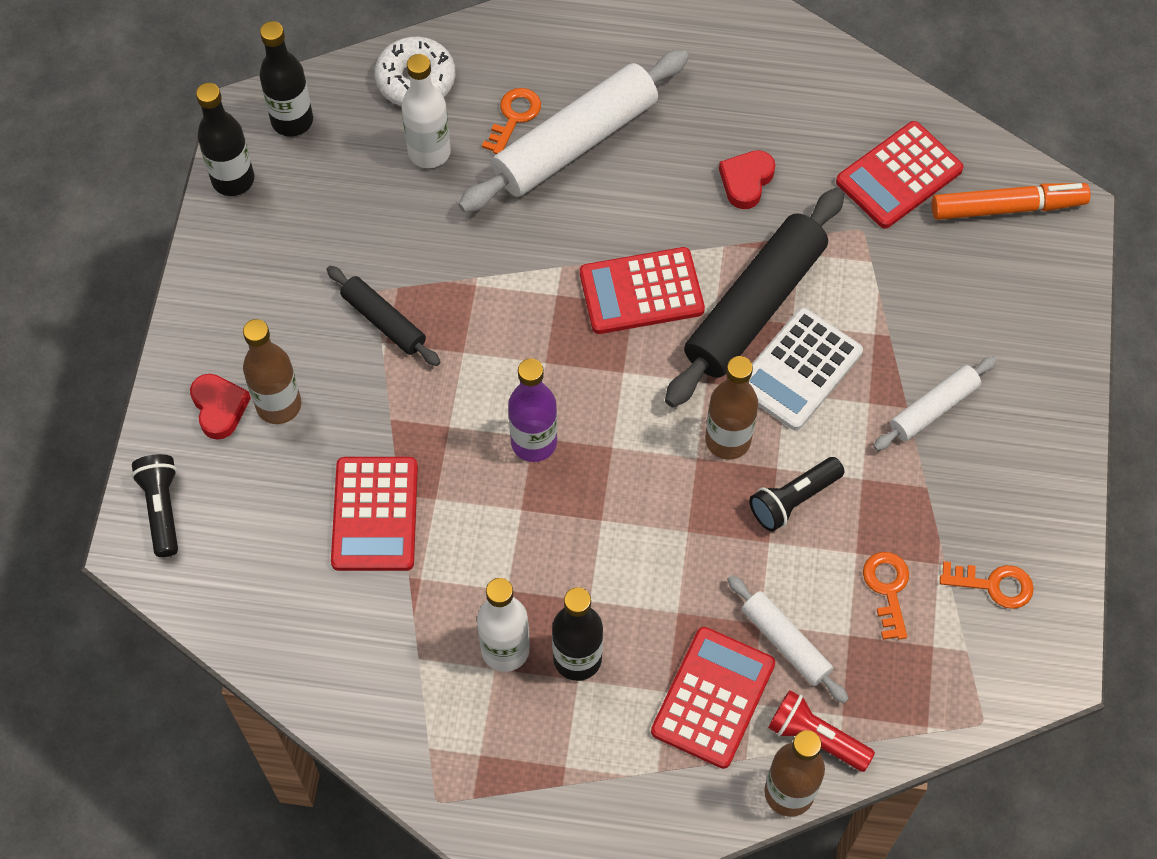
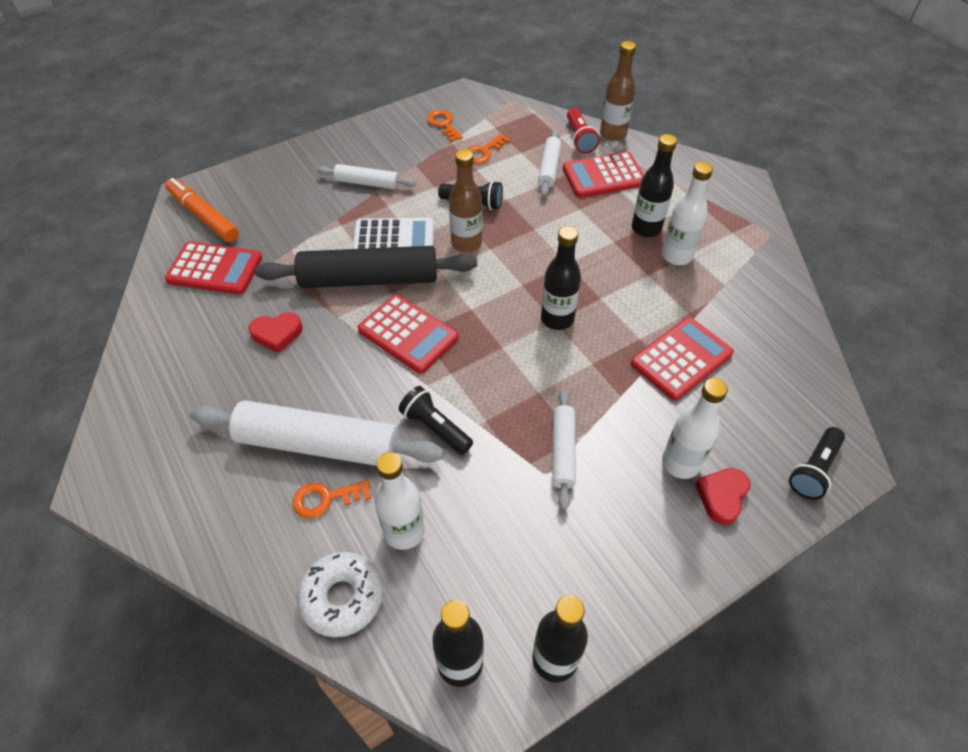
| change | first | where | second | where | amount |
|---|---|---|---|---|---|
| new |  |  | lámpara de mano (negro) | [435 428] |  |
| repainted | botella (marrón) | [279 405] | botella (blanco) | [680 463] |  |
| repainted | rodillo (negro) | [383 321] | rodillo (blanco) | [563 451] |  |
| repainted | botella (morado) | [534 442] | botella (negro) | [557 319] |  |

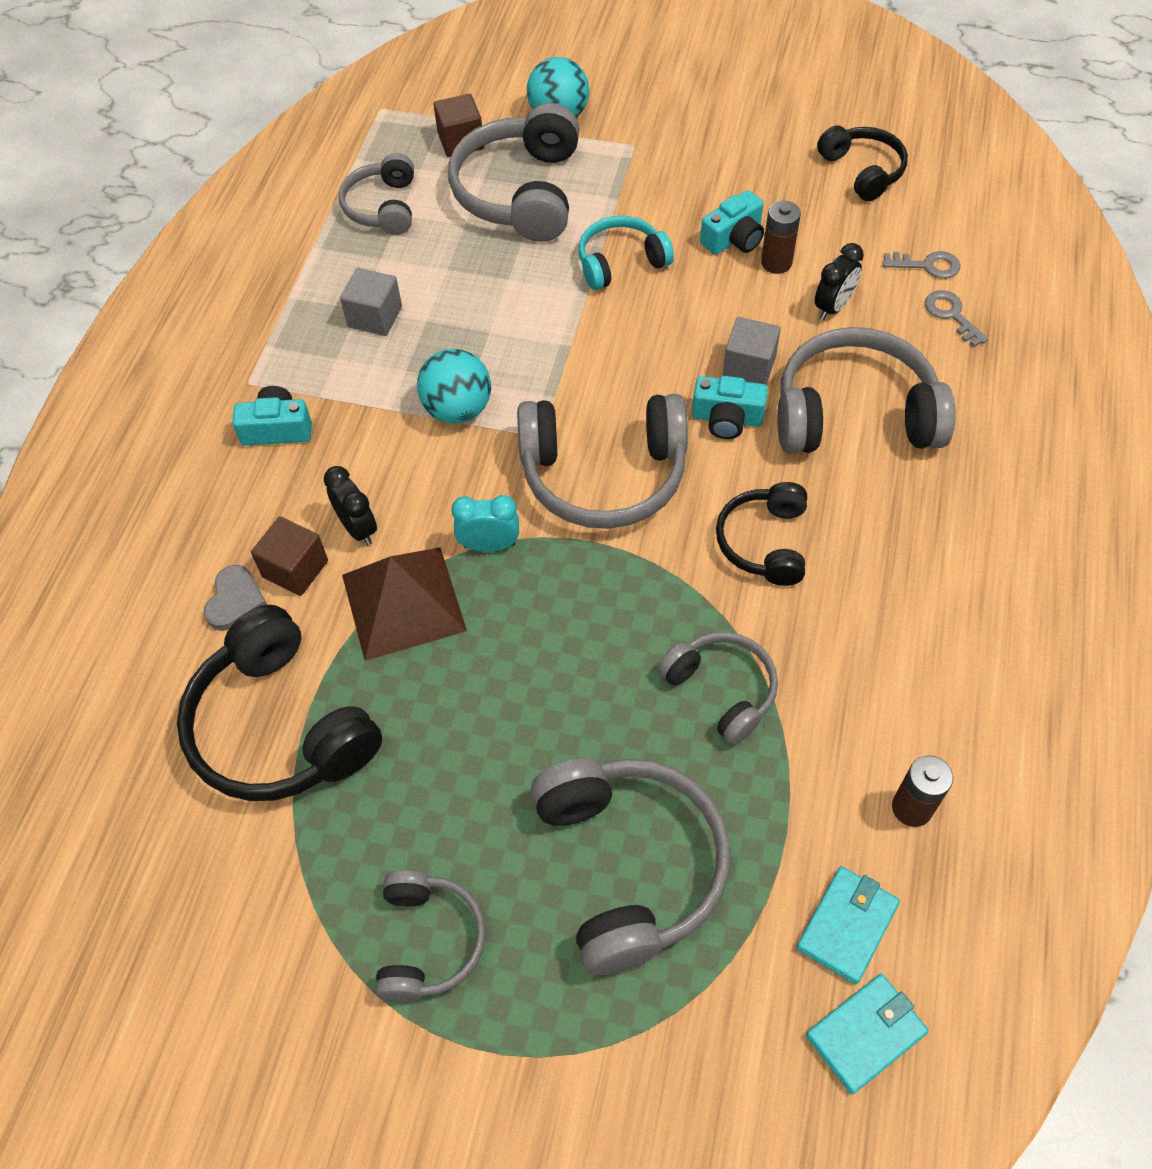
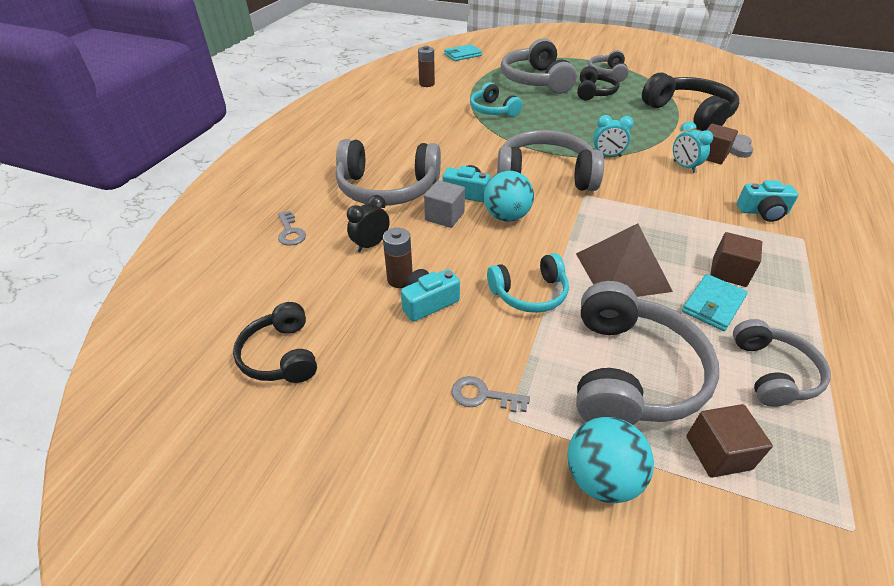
| change | first | where | second | where | amount |
|---|---|---|---|---|---|
| shifted | pirámide (marrón) | [403 602] |  | [622 272] |  |
| shifted | pelota (turquesa) | [458 409] |  | [506 216] |  |
| shifted | auriculares (negro) | [764 542] |  | [594 92] |  |
| shifted | cartera (turquesa) | [847 925] |  | [713 305] |  |
| shifted | llave (gris) | [927 265] |  | [483 396] |  |
| repainted | despertador (negro) | [358 528] | despertador (turquesa) | [684 167] |  |
| repainted | cubo (gris) | [375 317] | cubo (marrón) | [729 272] |  |
| repainted | auriculares (gris) | [722 690] | auriculares (turquesa) | [493 110] |  |

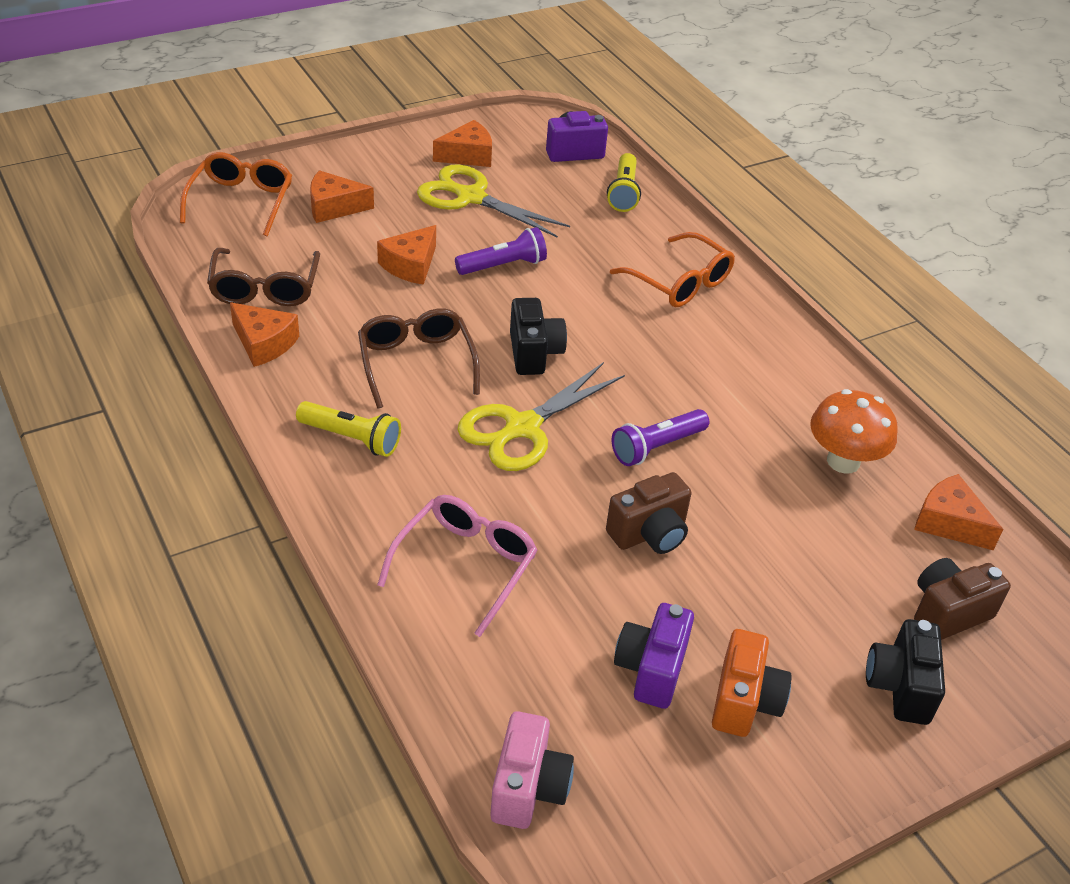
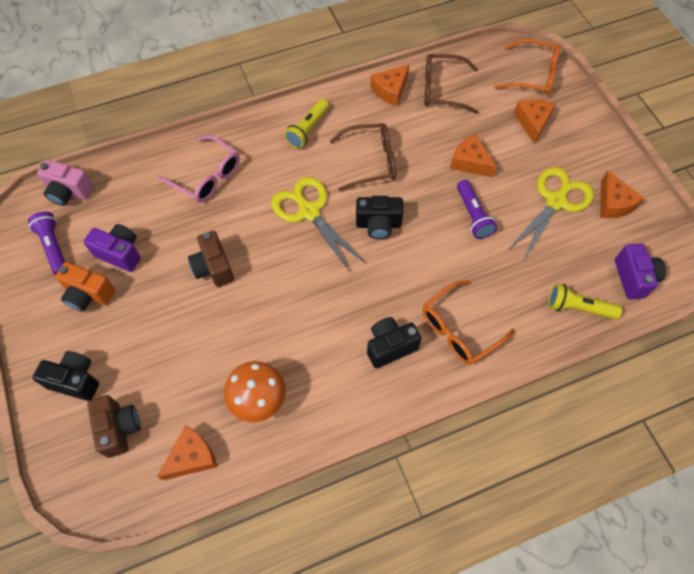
| change | first | where | second | where | amount |
|---|---|---|---|---|---|
| new |  |  | cámara (negro) | [390 346] |  |
| shifted | lámpara de mano (morado) | [657 447] |  | [54 247] |  |

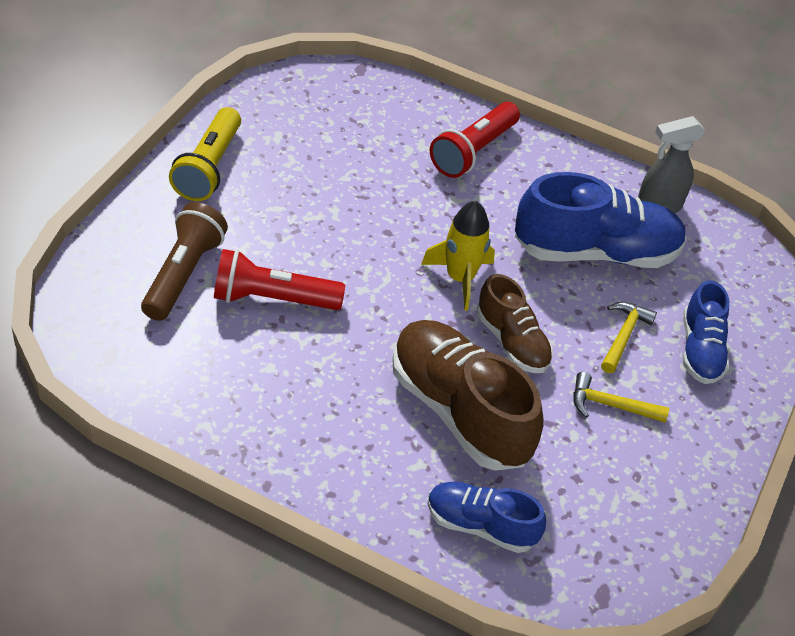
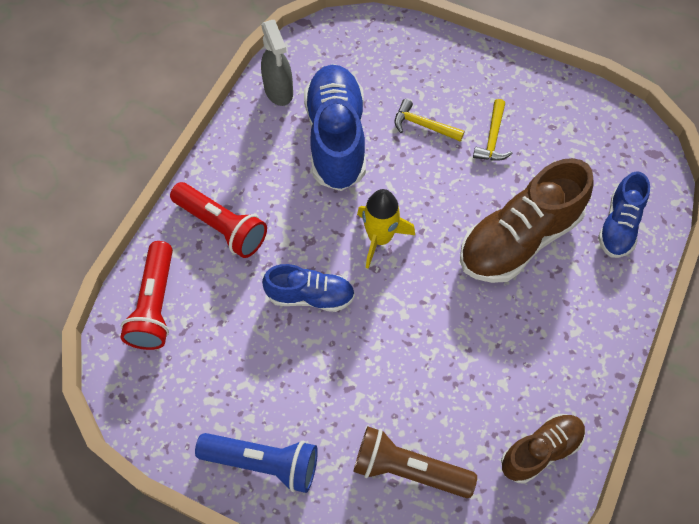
| change | first | where | second | where | amount |
|---|---|---|---|---|---|
| shifted | lámpara de mano (rojo) | [272 298] |  | [155 305] |  |
| shifted | zapato (marrón) | [512 342] |  | [540 451] |  |
| shifted | zapato (azul) | [700 350] |  | [310 296] |  |
| repainted | lámpara de mano (amarillo) | [208 168] | lámpara de mano (azul) | [264 463] |  |

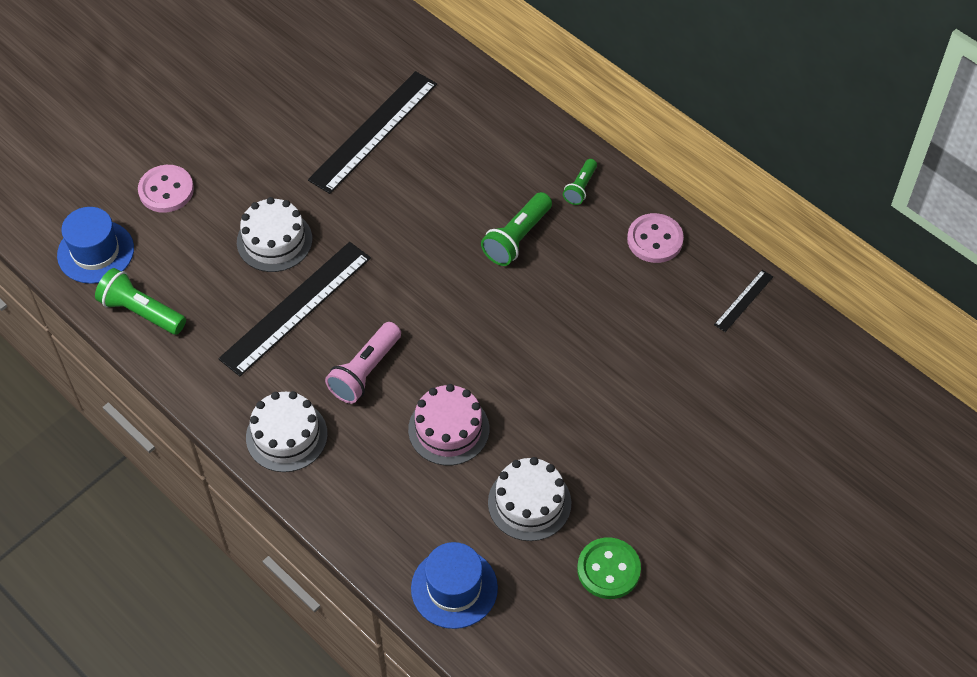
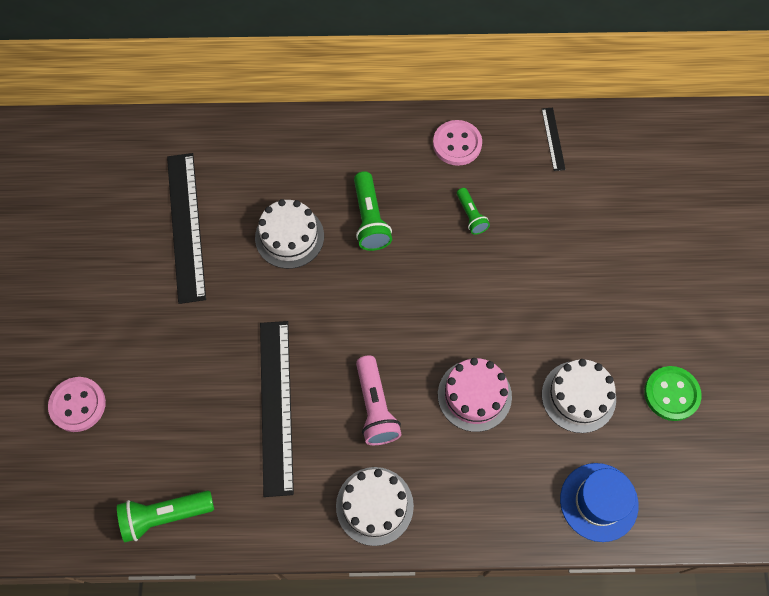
| change | first | where | second | where | amount |
|---|---|---|---|---|---|
| gone | sombrero (azul) | [95 252] |  |  |  |
| shifted | tarta (blanco) | [274 240] |  | [289 237] |  |
| shifted | lámpara de mano (verde) | [580 187] |  | [471 216] |  |

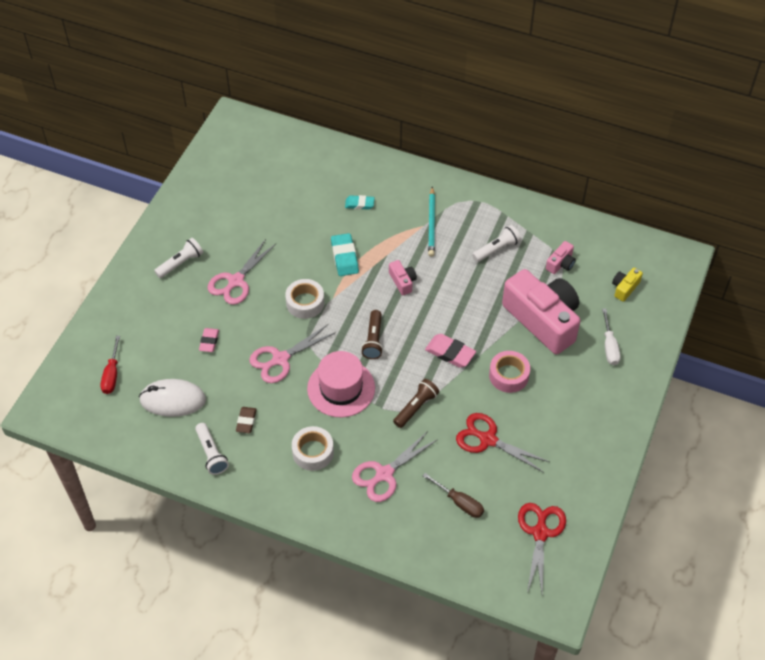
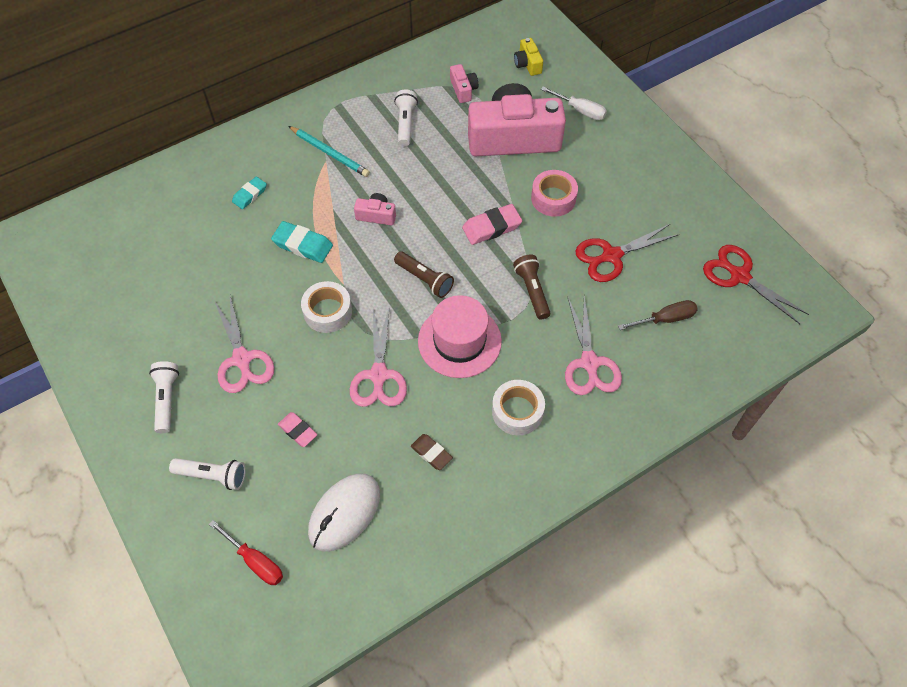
| change | first | where | second | where | amount |
|---|---|---|---|---|---|
| shifted | lámpara de mano (blanco) | [211 453] |  | [212 475] |  |

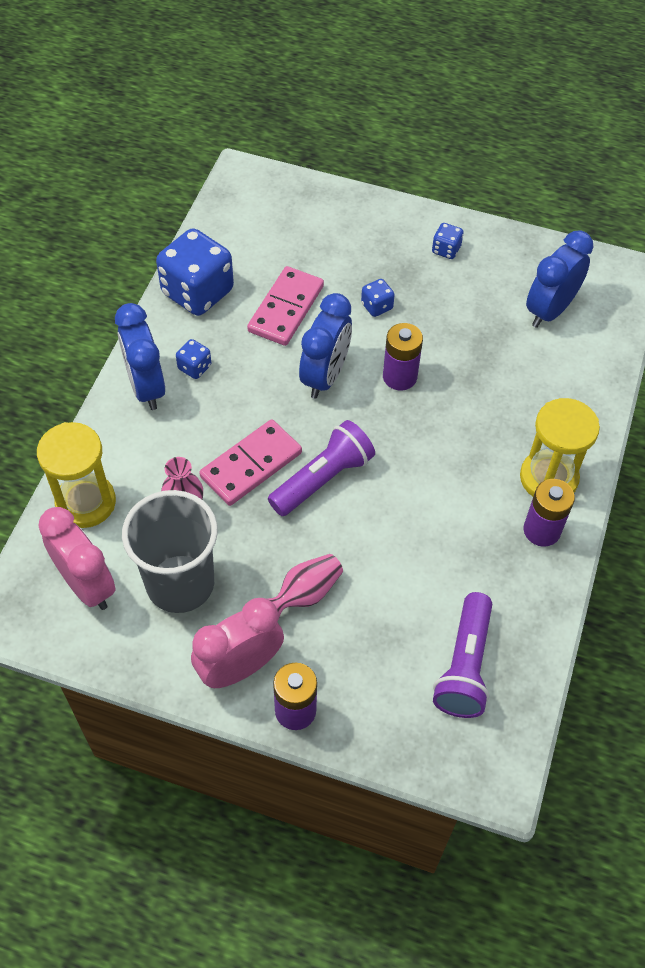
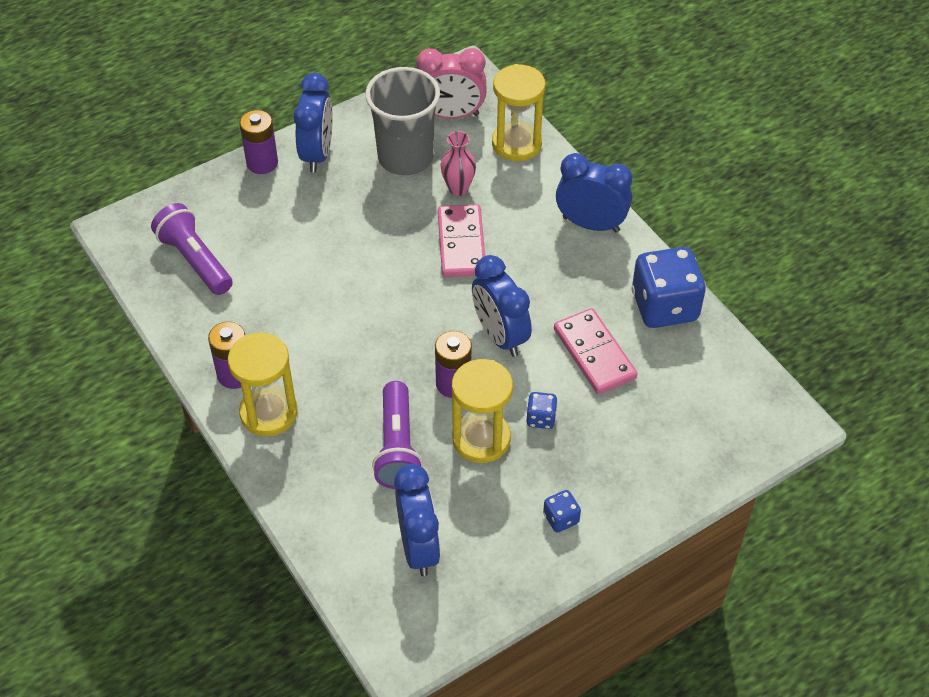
| change | first | where | second | where | amount |
|---|---|---|---|---|---|
| gone | dado (azul) | [194 367] |  |  |  |
| gone | florero (rosa) | [305 594] |  |  |  |
| new |  |  | reloj de arena (amarillo) | [481 439] |  |
| shifted | lámpara de mano (morado) | [322 479] |  | [397 447] |  |
| repainted | despertador (rosa) | [240 667] | despertador (azul) | [317 154] |  |

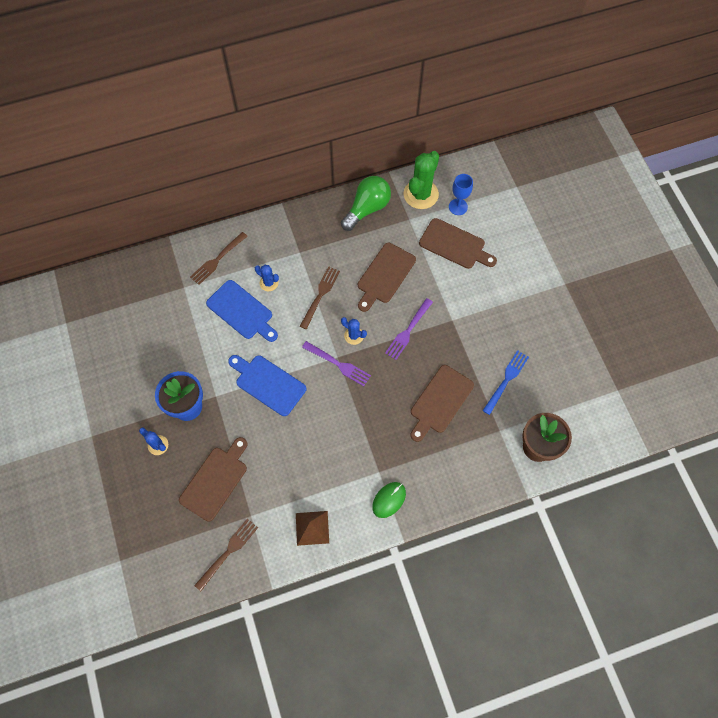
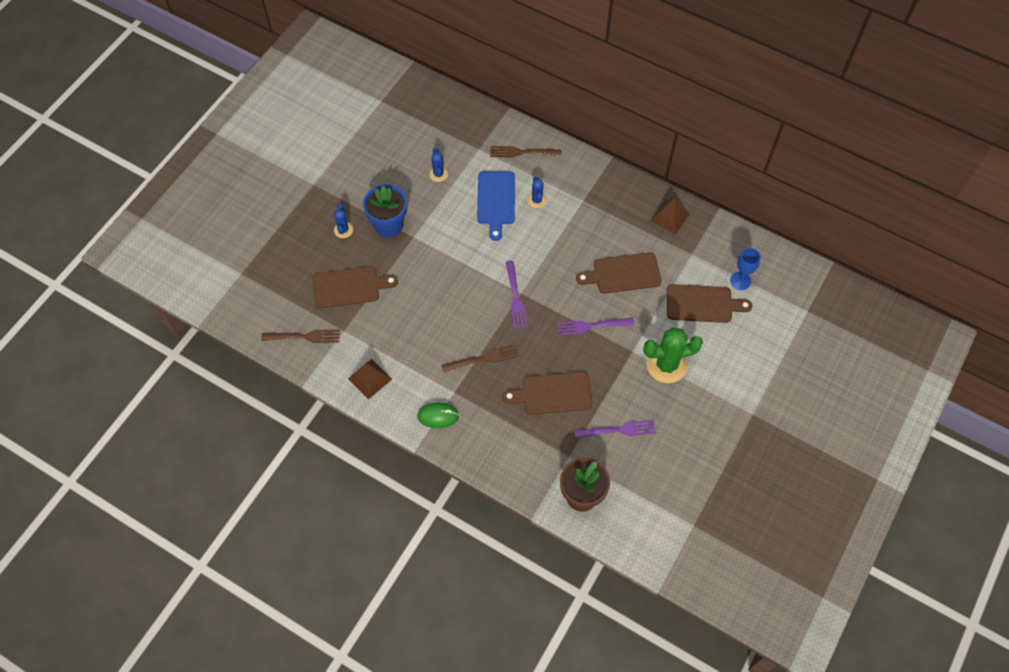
| change | first | where | second | where | amount |
|---|---|---|---|---|---|
| gone | tabla de cortar (azul) | [268 383] |  |  |  |
| shifted | tenedor (marrón) | [320 295] |  | [483 358] |  |
| shifted | cactus (azul) | [354 336] |  | [438 174] |  |
| shifted | cactus (verde) | [421 194] |  | [666 365] |  |
| swapped | bombilla (verde) | [367 208] | pirámide (marrón) | [669 217] |  |
| repainted | tenedor (azul) | [506 380] | tenedor (morado) | [618 430] |  |
| rotated | tabla de cortar (marrón) | [454 245] |  | [702 304] | 75 degrees counterclockwise |

